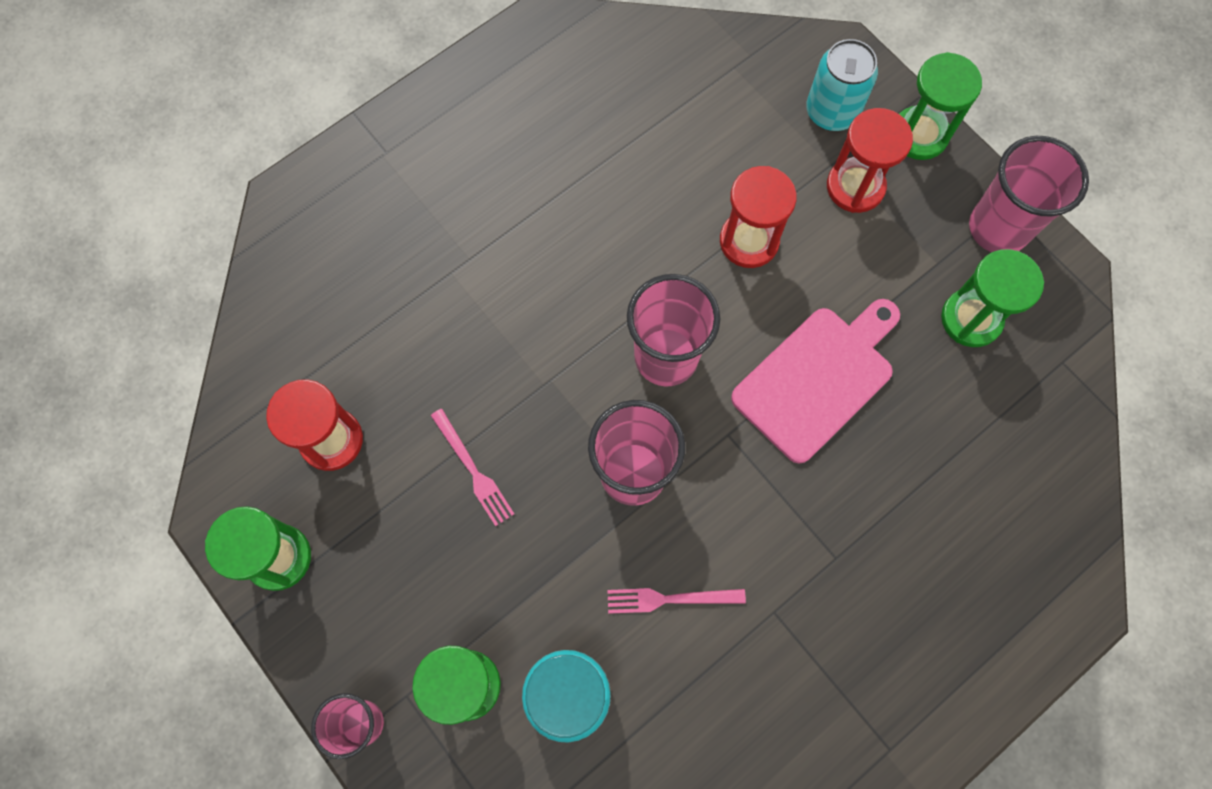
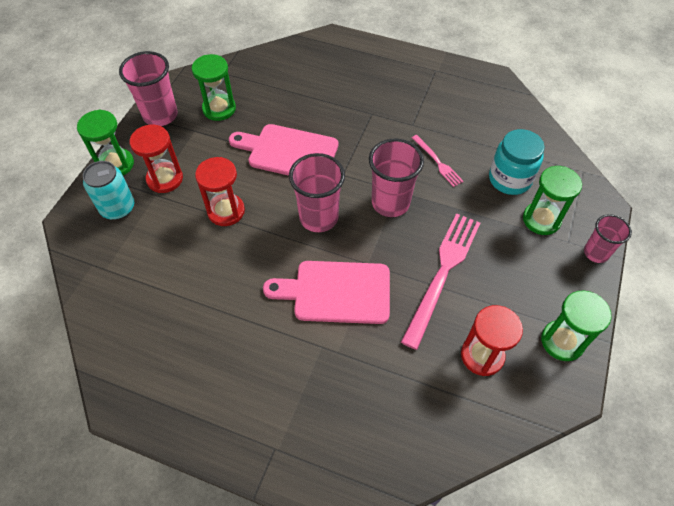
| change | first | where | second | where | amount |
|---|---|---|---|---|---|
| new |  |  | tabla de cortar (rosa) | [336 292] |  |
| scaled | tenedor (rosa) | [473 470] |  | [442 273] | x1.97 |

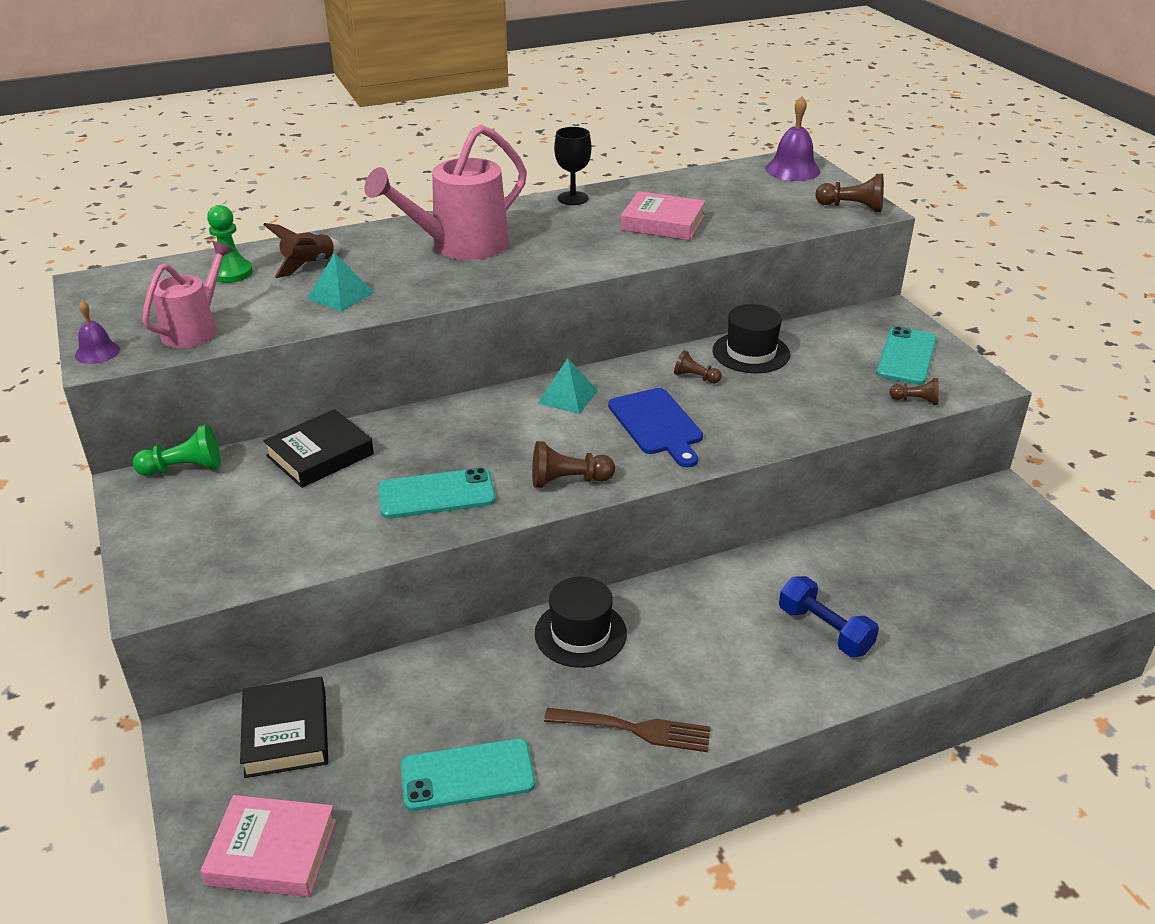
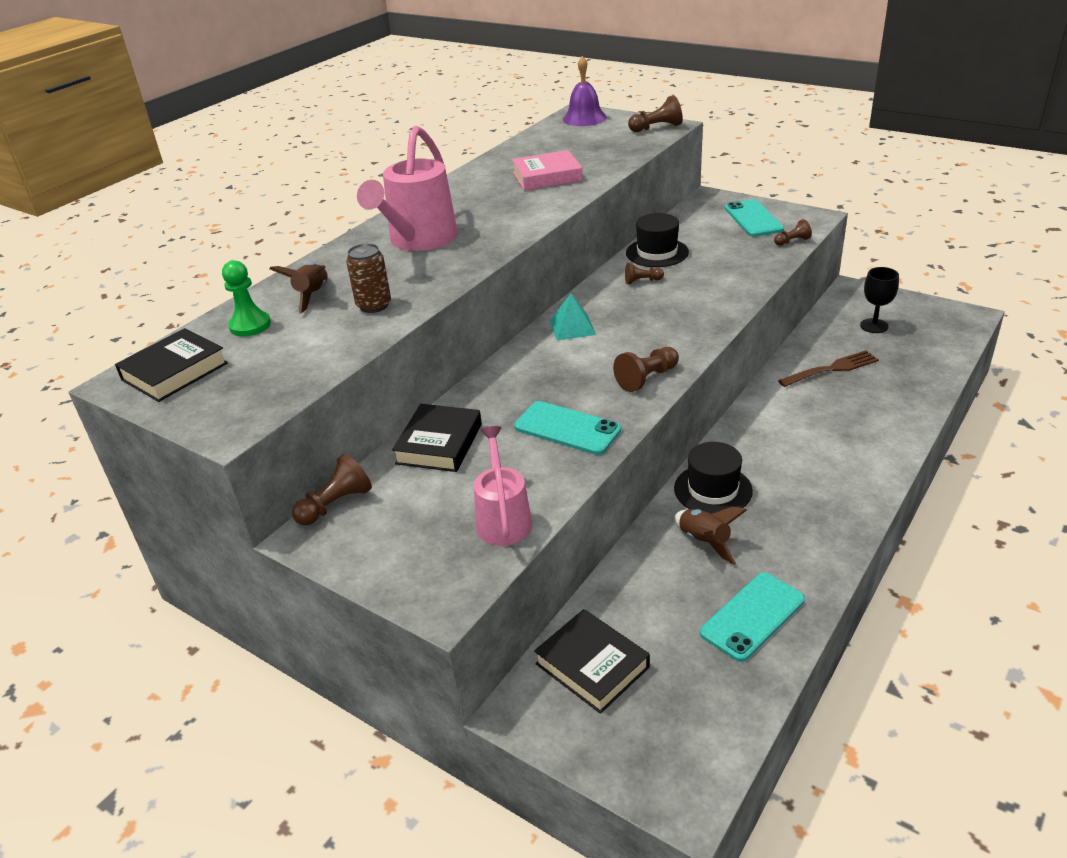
| change | first | where | second | where | amount |
|---|---|---|---|---|---|
| gone | campana (morado) | [97 352] |  |  |  |
| gone | libro (rosa) | [272 852] |  |  |  |
| gone | tabla de cortar (azul) | [657 425] |  |  |  |
| gone | mancuerna (azul) | [824 630] |  |  |  |
| new |  |  | libro (negro) | [174 371] |  |
| new |  |  | cohete (marrón) | [704 542] |  |
| shifted | regadera (rosa) | [195 329] |  | [503 519] |  |
| shifted | tenedor (marrón) | [634 729] |  | [832 369] |  |
| shifted | copa (negro) | [573 198] |  | [874 326] |  |
| swapped | pirámide (turquesa) | [340 295] | lata (marrón) | [374 305] |  |
| repainted | peón (verde) | [184 468] | peón (marrón) | [335 504] |  |
| rotated | móvil (turquesa) | [436 494] |  | [567 428] | 75 degrees clockwise |

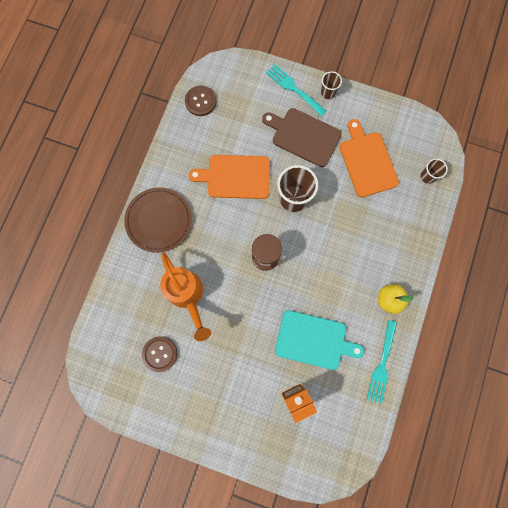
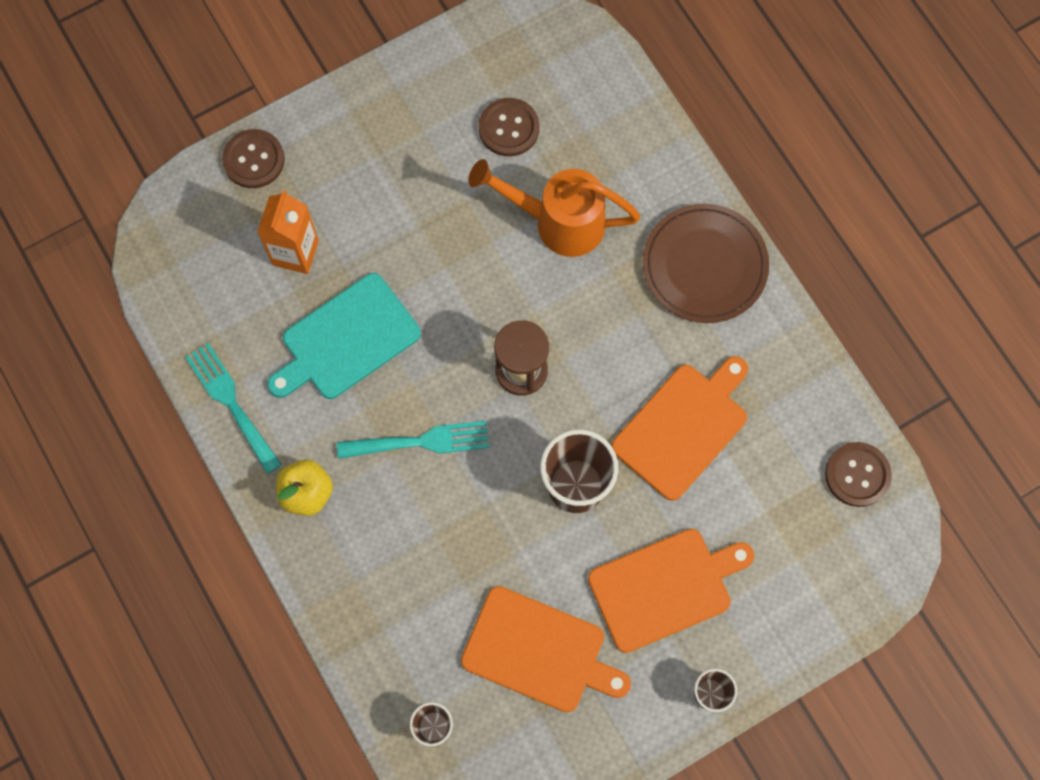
| change | first | where | second | where | amount |
|---|---|---|---|---|---|
| new |  |  | botón (marrón) | [254 160] |  |
| shifted | tenedor (turquesa) | [294 89] |  | [420 442] |  |
| repainted | tabla de cortar (marrón) | [303 136] | tabla de cortar (naranja) | [665 587] |  |

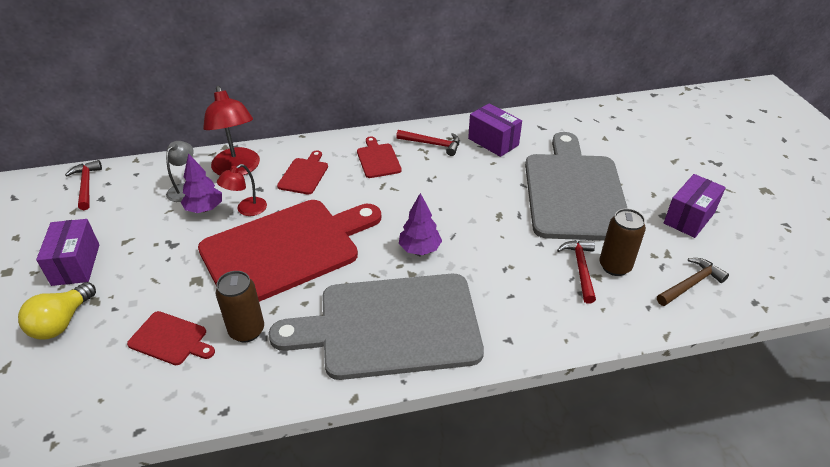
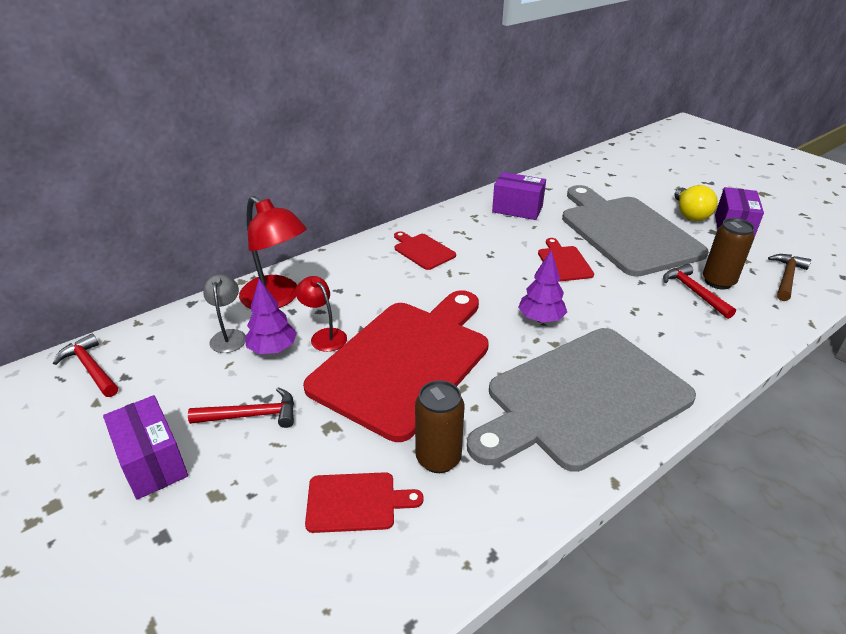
| change | first | where | second | where | amount |
|---|---|---|---|---|---|
| shifted | bombilla (amarillo) | [62 322] |  | [690 214] |  |
| shifted | tabla de cortar (rojo) | [304 175] |  | [564 262] |  |
| shifted | martillo (rojo) | [432 144] |  | [252 415] |  |
| rotated | lámpara (rojo) | [246 210] |  | [324 336] | 120 degrees clockwise |

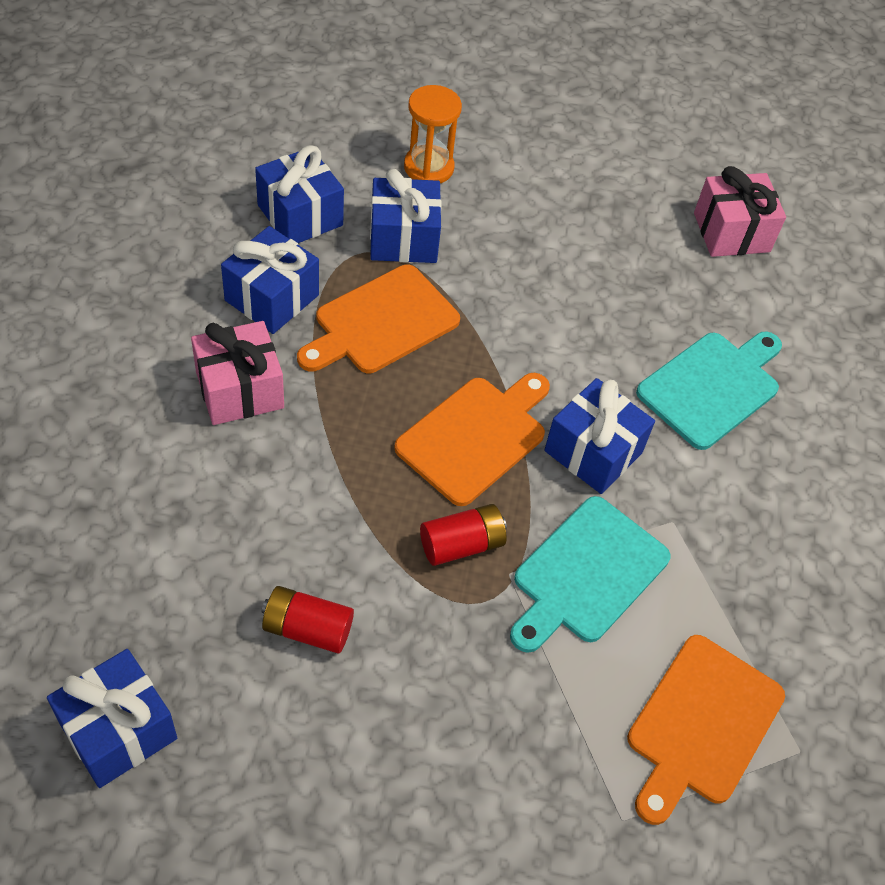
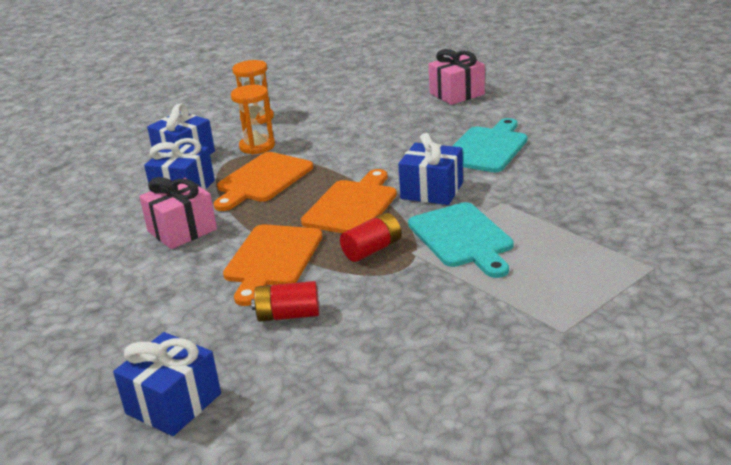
| change | first | where | second | where | amount |
|---|---|---|---|---|---|
| shifted | tabla de cortar (naranja) | [701 725] |  | [272 259] |  |
| swapped | regalo (azul) | [403 238] | reloj de arena (naranja) | [257 146] |  |
| rotated | tabla de cortar (turquesa) | [586 574] |  | [462 238] | 45 degrees counterclockwise |

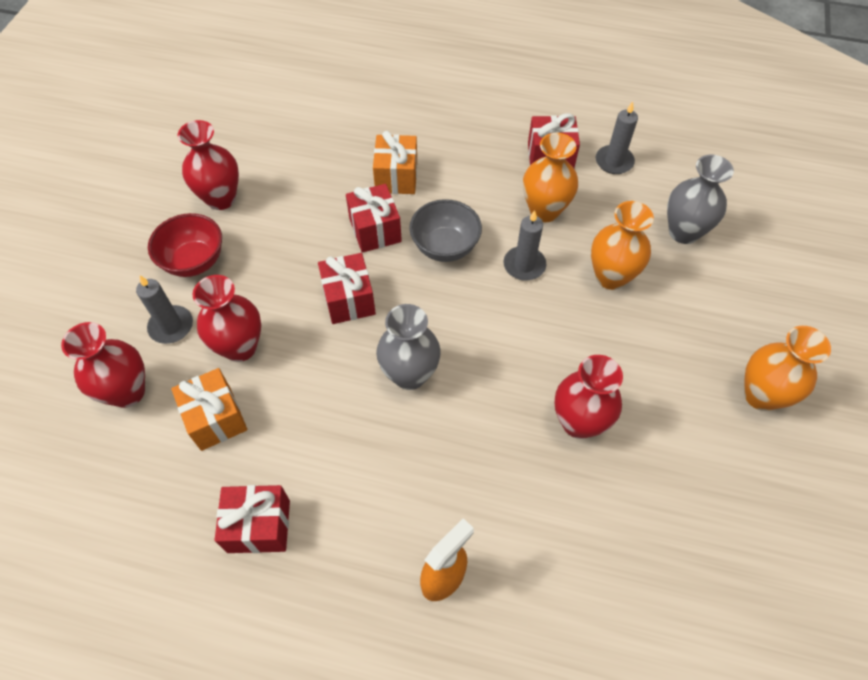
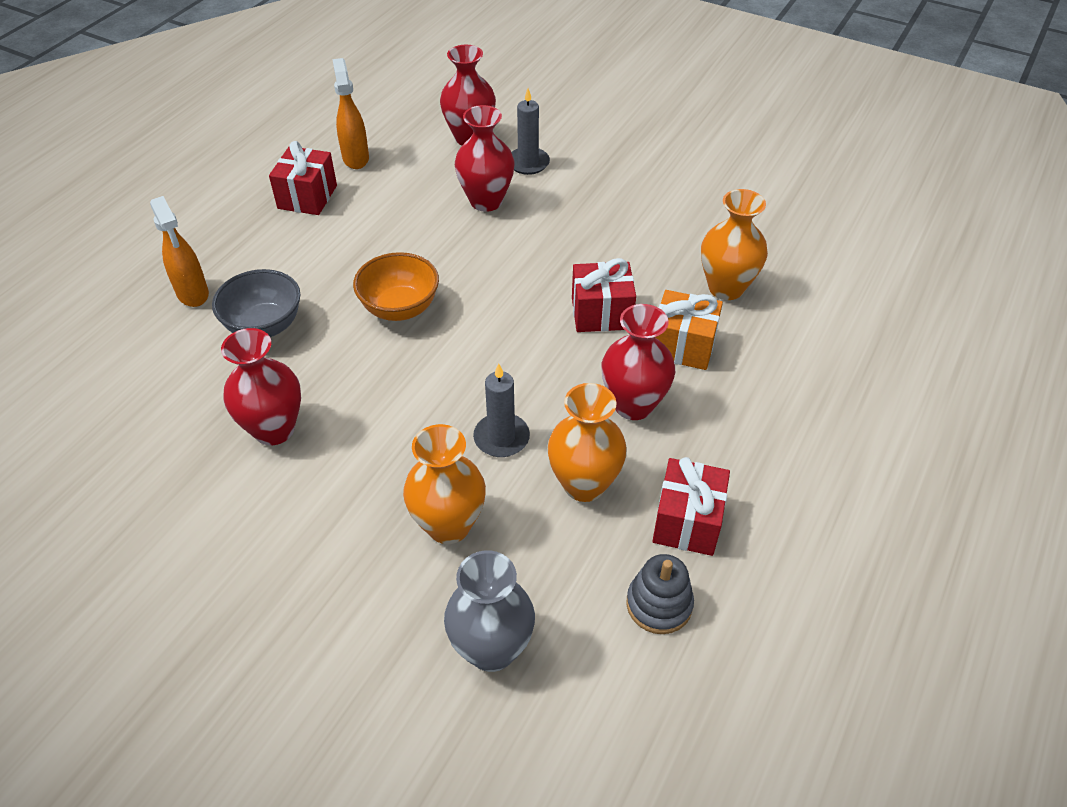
| change | first | where | second | where | amount |
|---|---|---|---|---|---|
| gone | cuenco (rojo) | [194 261] |  |  |  |
| gone | regalo (naranja) | [215 418] |  |  |  |
| gone | regalo (rojo) | [349 299] |  |  |  |
| new |  |  | pulverizador (naranja) | [355 158] |  |
| shifted | florero (rojo) | [221 199] |  | [633 405] |  |
| shifted | cuenco (gris) | [445 247] |  | [264 326] |  |
| shifted | florero (naranja) | [761 395] |  | [726 288] |  |
| swapped | florero (gris) | [409 375] | cuenco (naranja) | [400 308] |  |
| swapped | vela (gris) | [614 161] | juguete apilable (gris) | [659 604] |  |

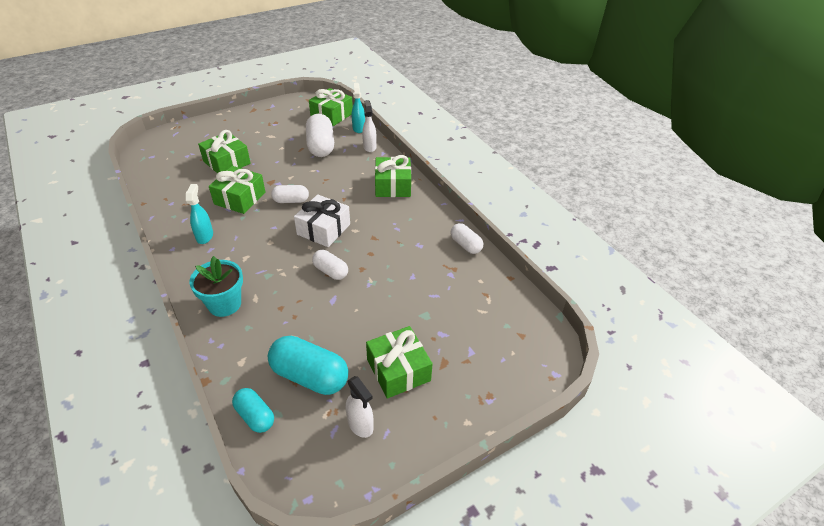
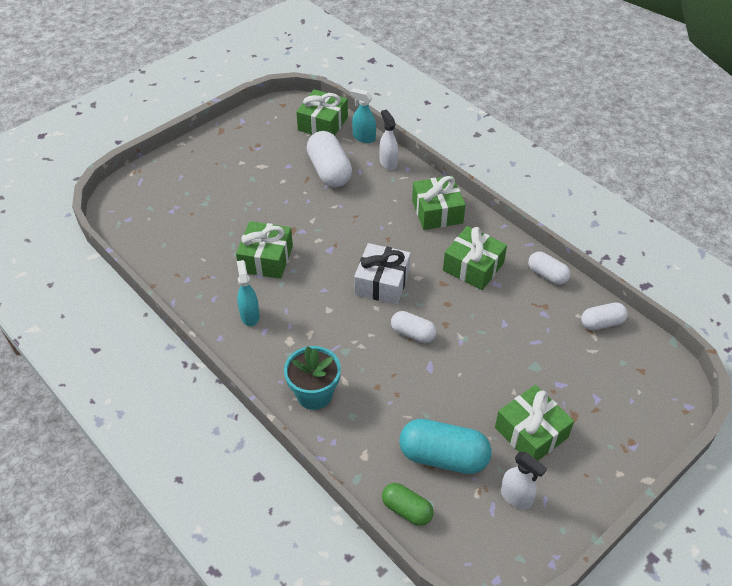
| change | first | where | second | where | amount |
|---|---|---|---|---|---|
| shifted | regalo (verde) | [227 162] |  | [473 267] |  |
| shifted | cápsula (blanco) | [291 201] |  | [601 323] |  |
| repainted | cápsula (turquesa) | [255 416] | cápsula (verde) | [407 510] |  |
| rotated | pulverizador (turquesa) | [358 128] |  | [364 137] | 45 degrees counterclockwise |

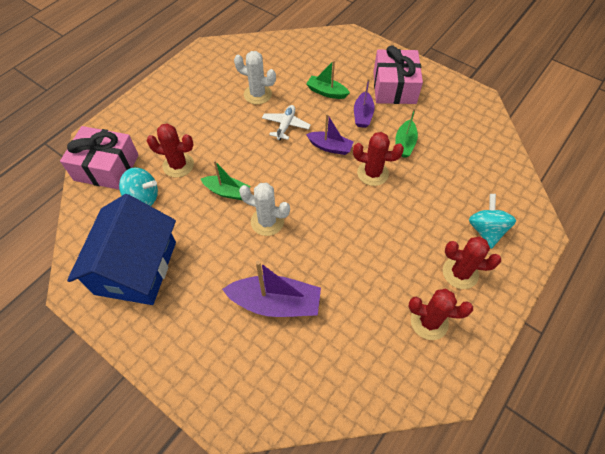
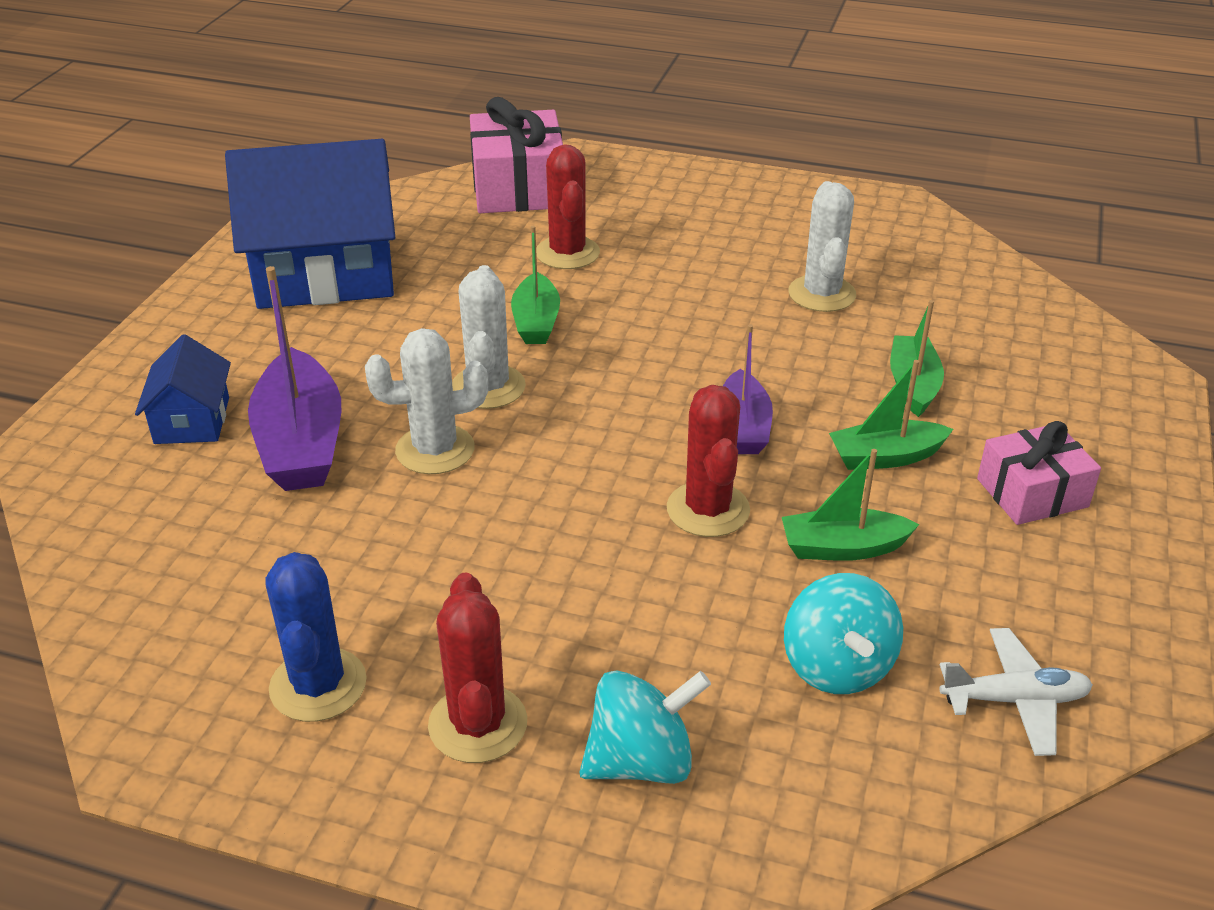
| change | first | where | second | where | amount |
|---|---|---|---|---|---|
| new |  |  | casa (azul) | [192 420] |  |
| new |  |  | cactus (blanco) | [435 450] |  |
| shifted | peonza (turquesa) | [143 198] |  | [837 666] |  |
| shifted | avión (blanco) | [286 125] |  | [1015 700] |  |
| repainted | barco (morado) | [363 115] | barco (verde) | [885 457] |  |
| repainted | cactus (rojo) | [429 322] | cactus (azul) | [318 685] |  |
| scaled | regalo (rosa) | [394 87] |  | [1032 493] | x0.63 |

